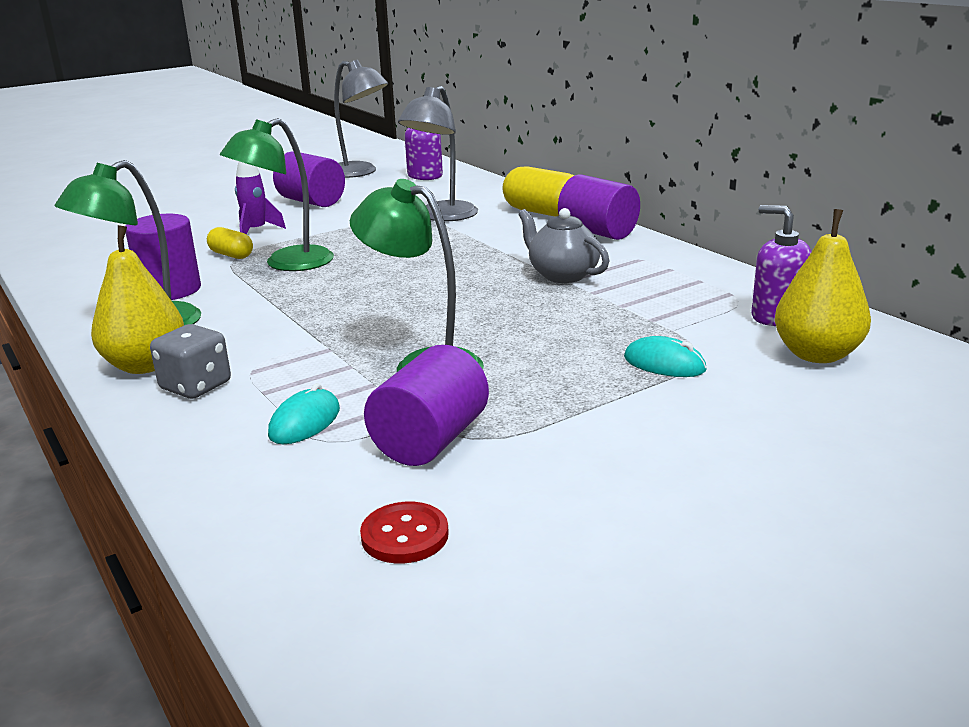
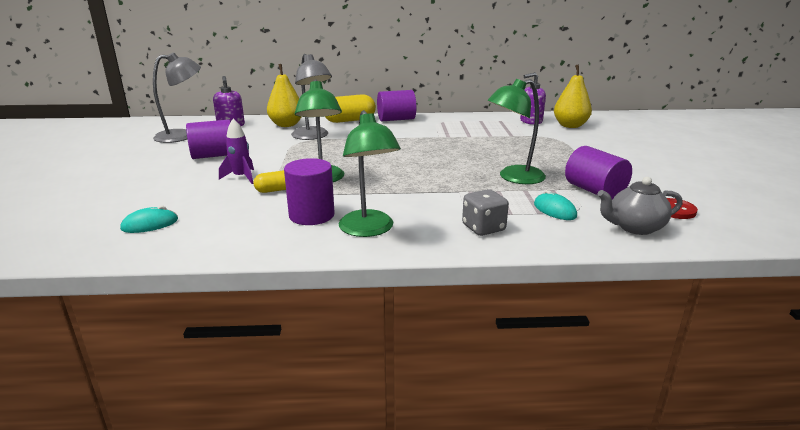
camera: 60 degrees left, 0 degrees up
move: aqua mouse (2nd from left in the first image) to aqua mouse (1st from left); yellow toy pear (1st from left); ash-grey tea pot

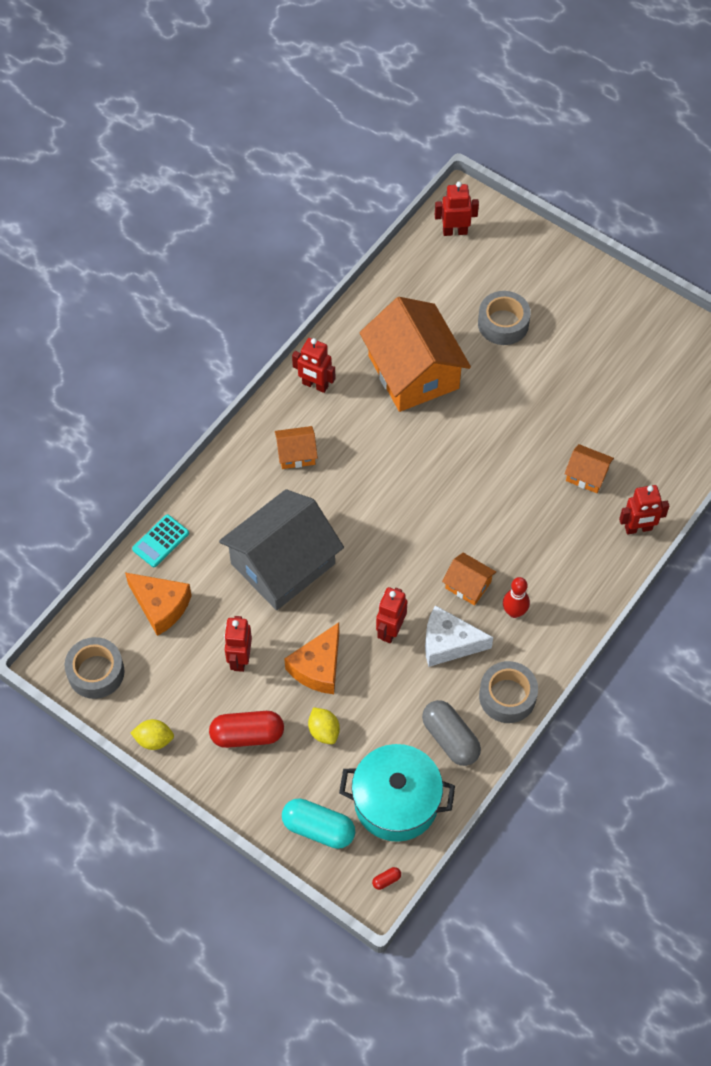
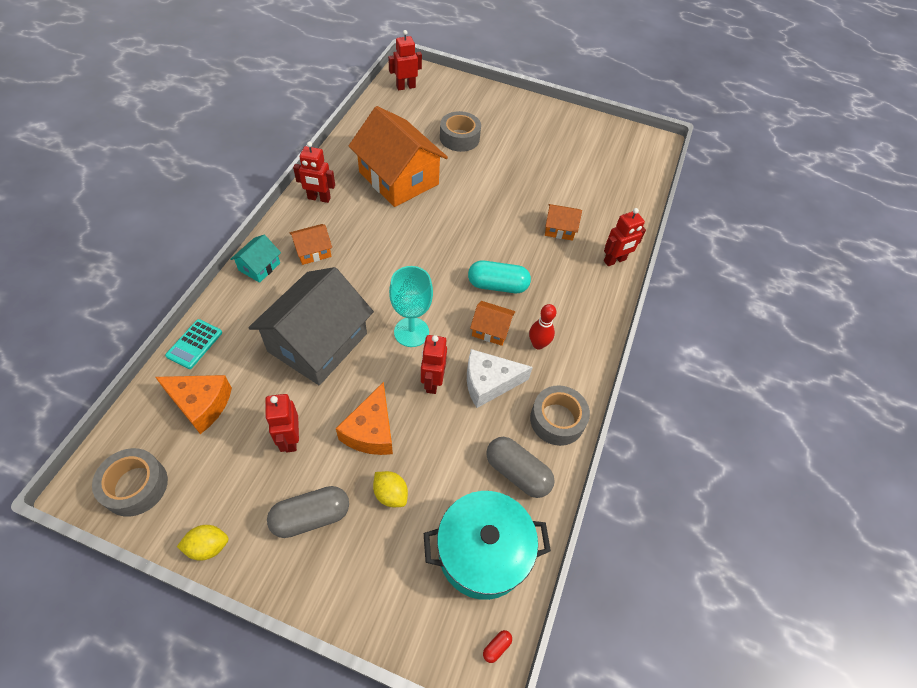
camera: 20 degrees left, 5 degrees down
insert: aqua toy house; aqua wine glass
move: aqua pill shape
recolor: scarlet pill shape (1st from left) to ash-grey pill shape (1st from left)

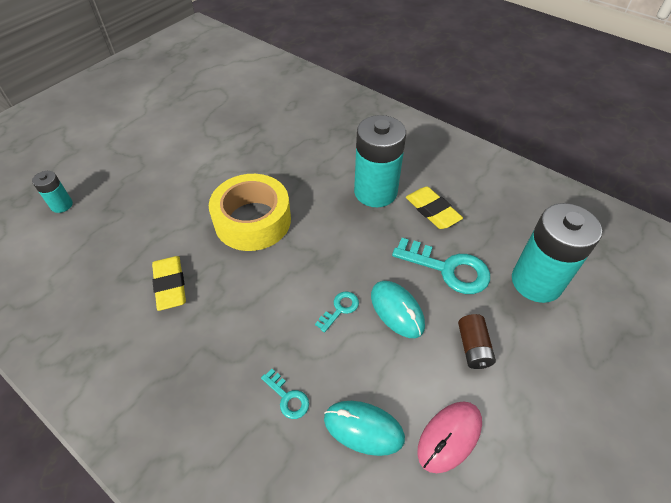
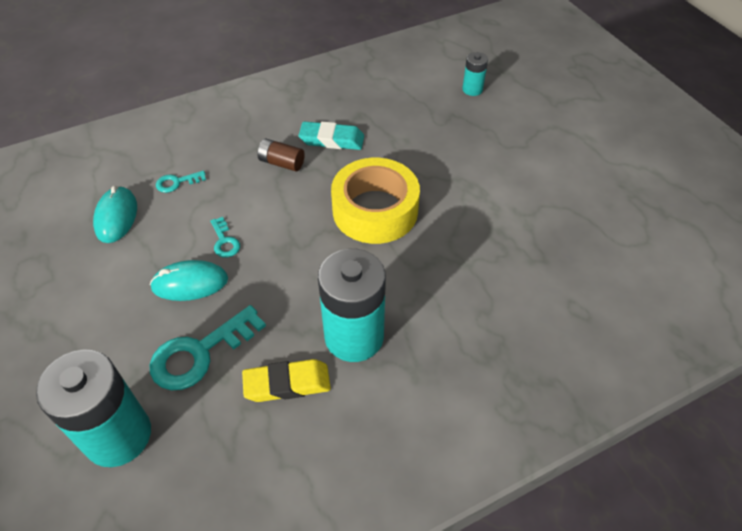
camera: 115 degrees right, 0 degrees up
delete: rose-pink mouse
move: russet power cell
recolor: yellow gum eraser (1st from left) to aqua gum eraser
rotate: aqua mouse (1st from left) 45 degrees counterclockwise

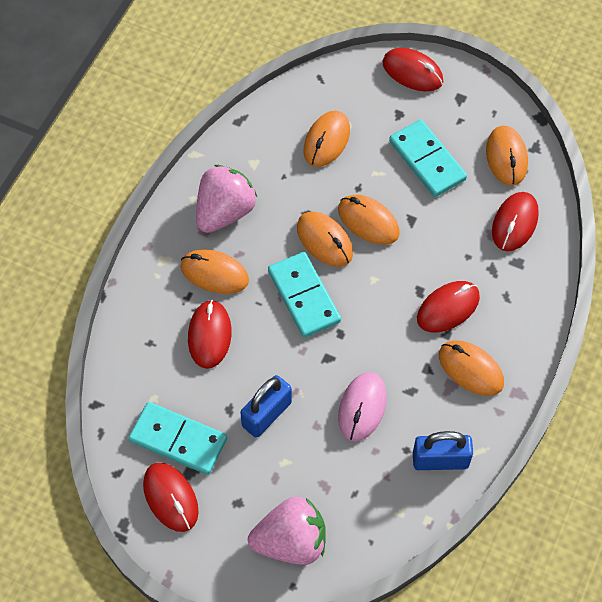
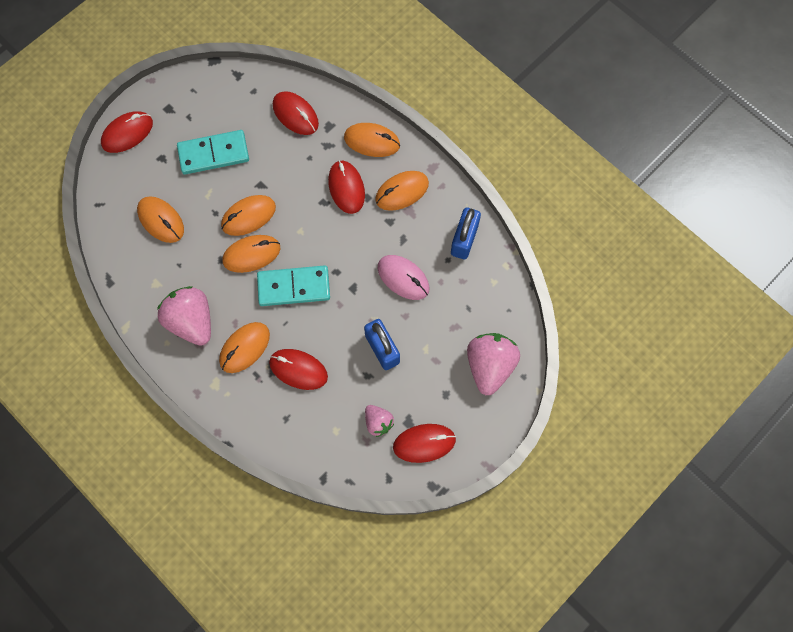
camera: 70 degrees left, 10 degrees up
move: bright orange mouse (6th from left in the first image) to bright orange mouse (5th from left)
replace: aqua domino tile (1st from left) to rose-pink toy strawberry (2nd from left)

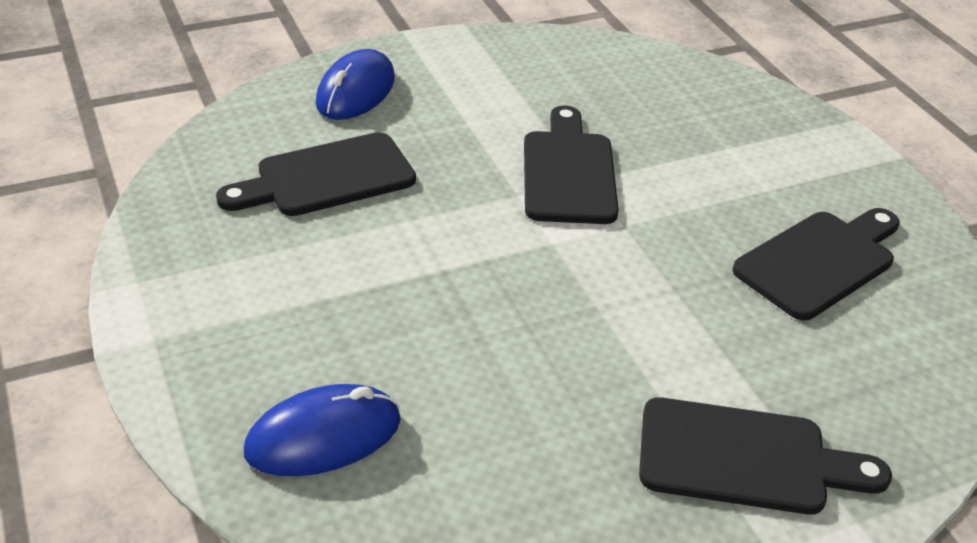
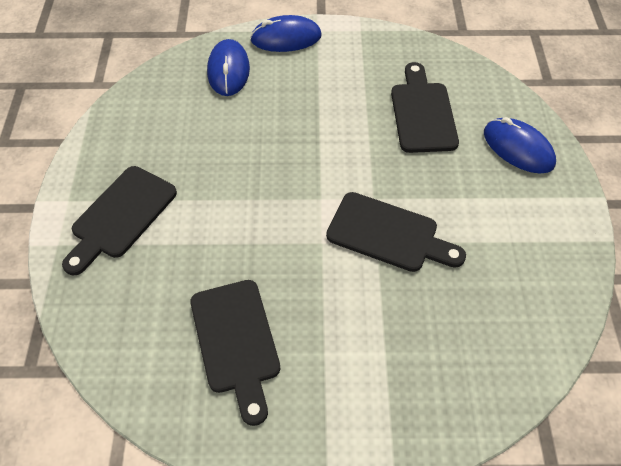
camera: 115 degrees right, 15 degrees up
insert: royal blue mouse (2nd from left)

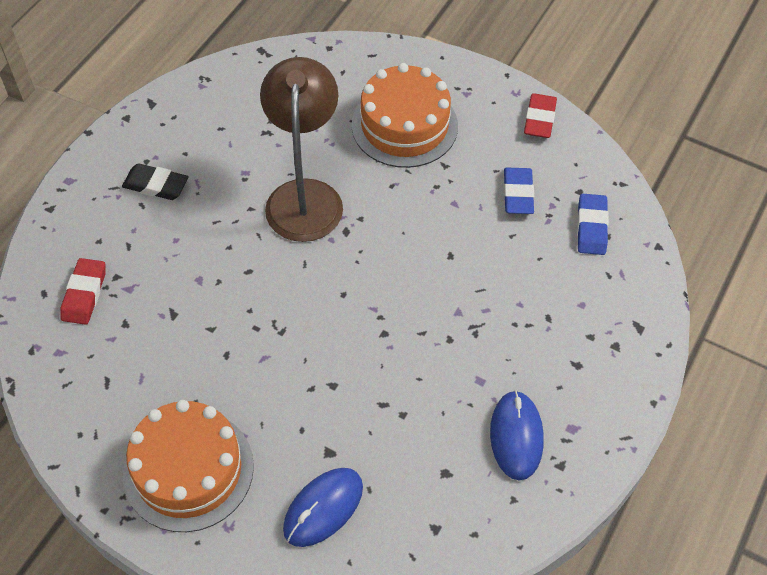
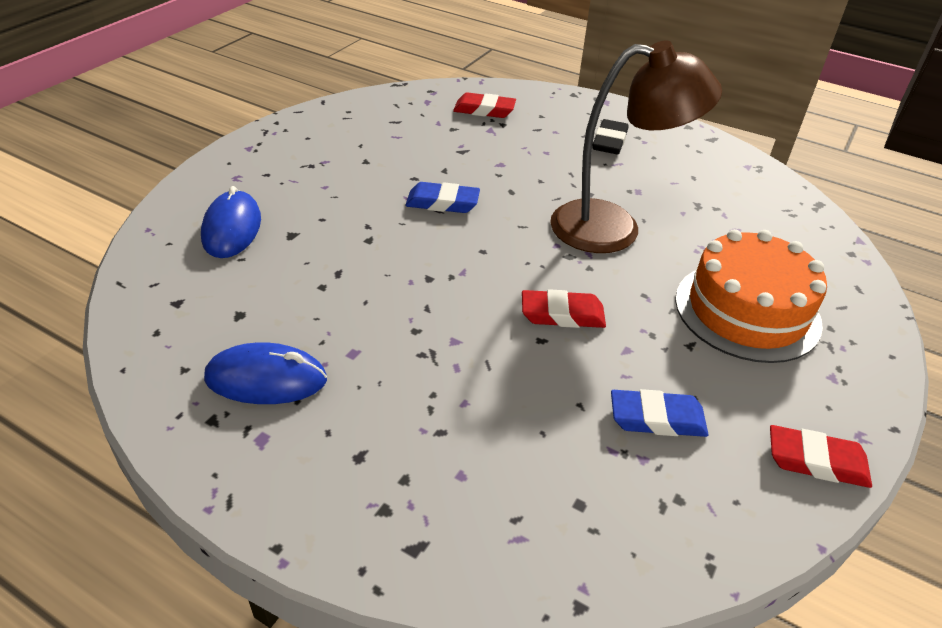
camera: 90 degrees right, 15 degrees down
delete: bright orange layer cake (1st from left)
insert: scarlet gum eraser (2nd from left)
move: royal blue gum eraser (2nd from left in the first image) to royal blue gum eraser (1st from left)
rotate: royal blue mouse (1st from left) 45 degrees clockwise

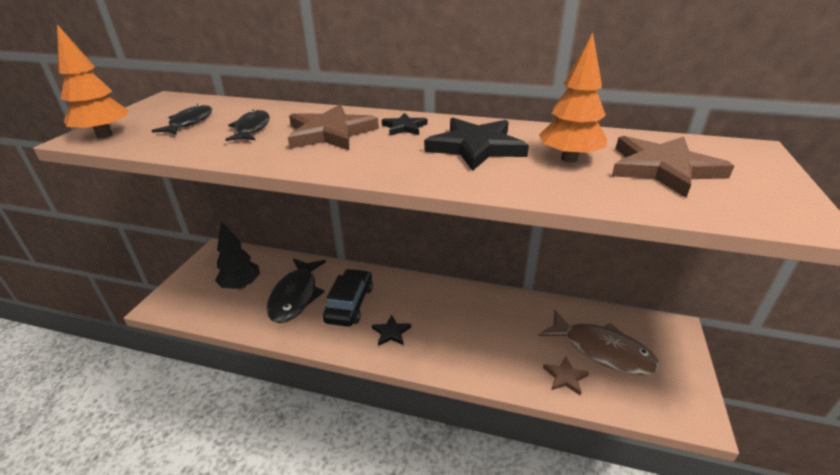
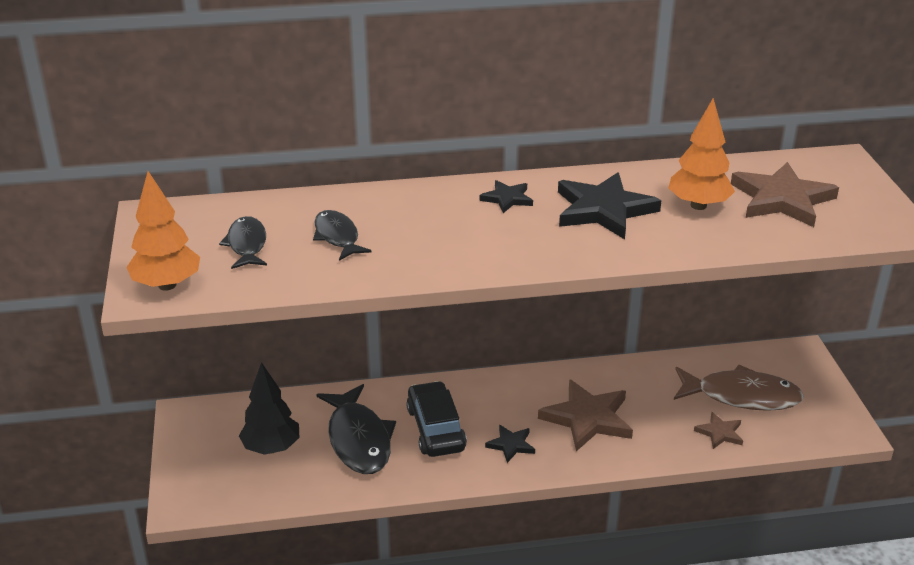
camera: 25 degrees left, 0 degrees up
move: russet star shape (1st from left)

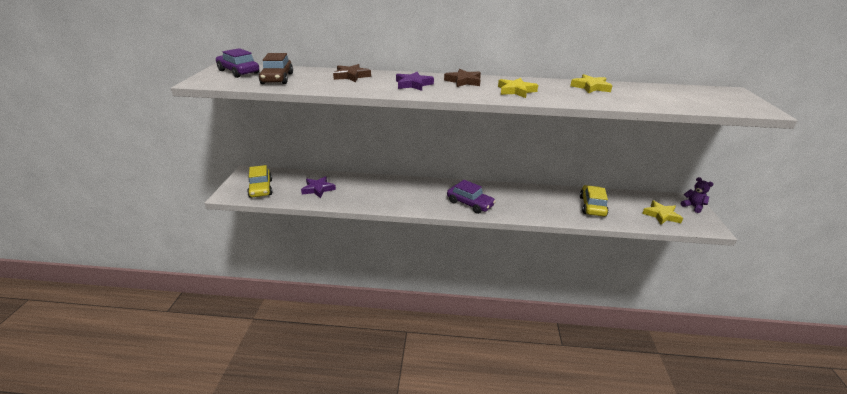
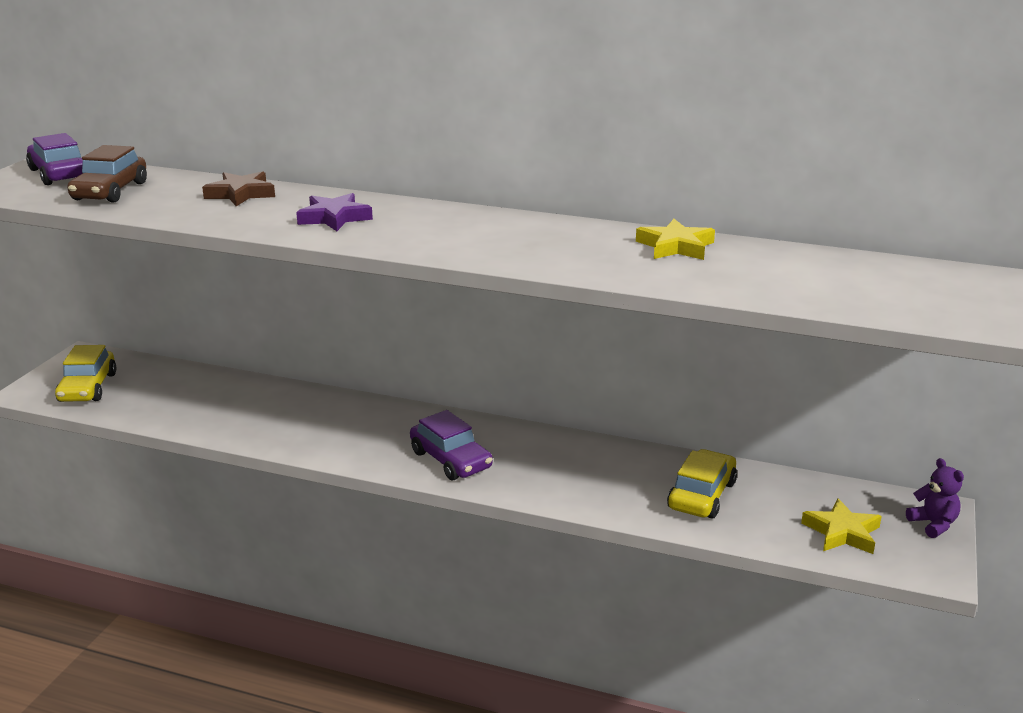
camera: 15 degrees right, 5 degrees down
delete: royal purple star shape (1st from left); russet star shape (2nd from left); yellow star shape (1st from left)

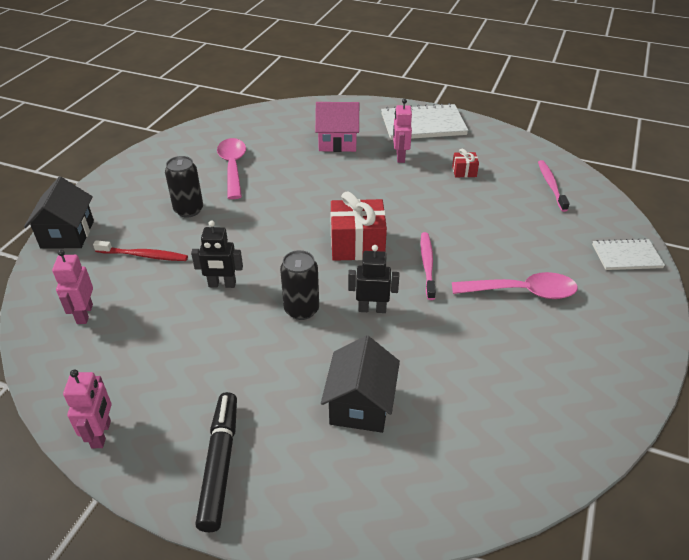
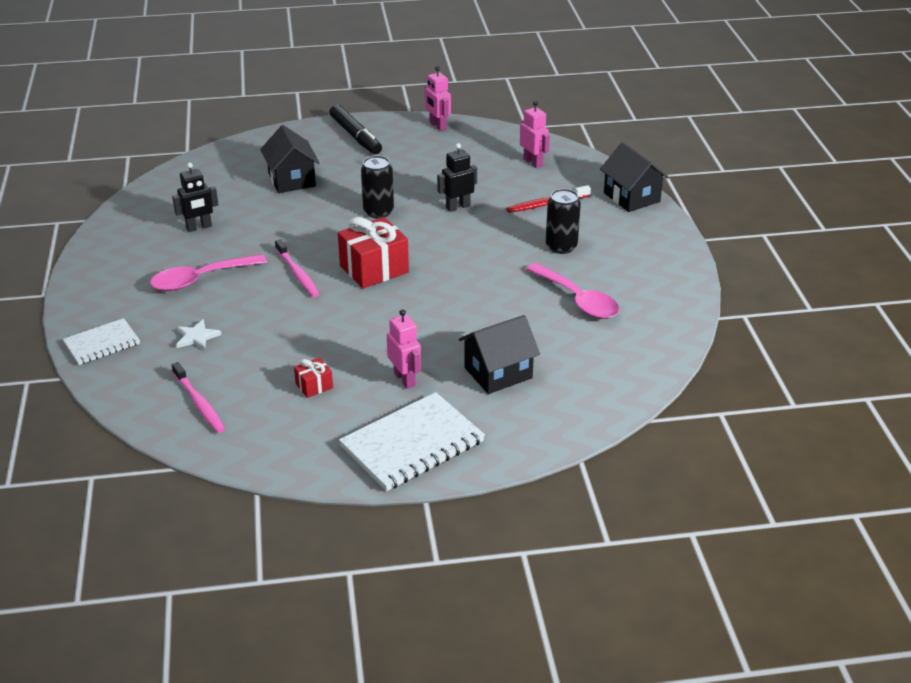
camera: 150 degrees right, 5 degrees down
insert: snow-white star shape
move: black robot (2nd from left in the first image) to black robot (1st from left)
recolor: rose-pink toy house to black toy house (2nd from left)

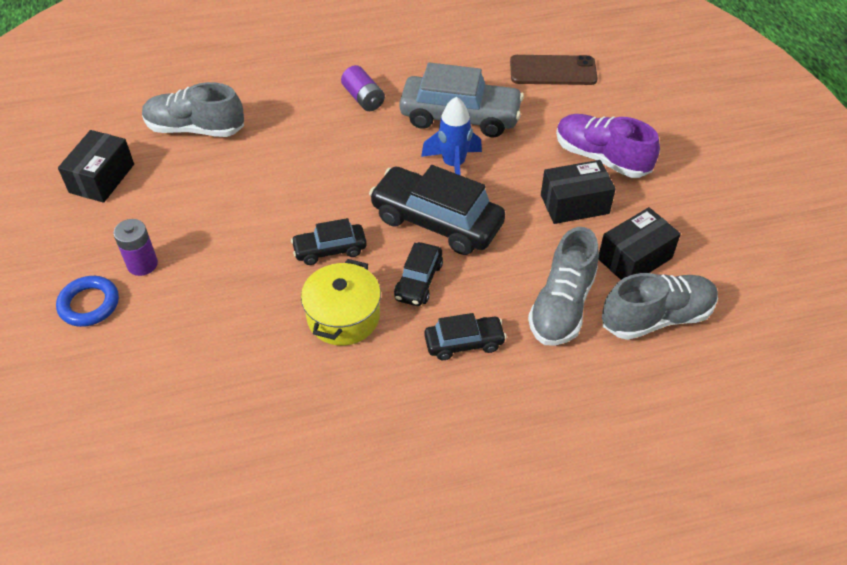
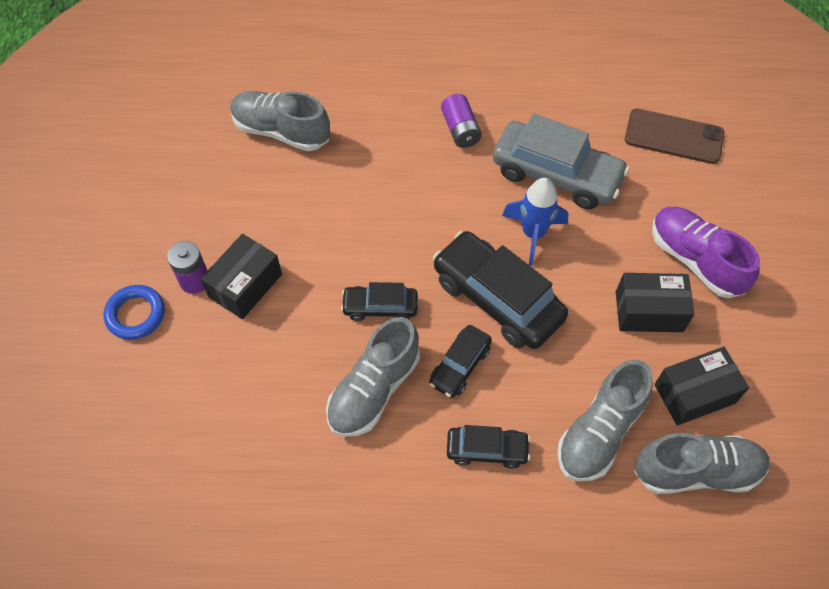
camera: 15 degrees right, 10 degrees up
move: black package (1st from left)
replace: yellow pot to ash-grey lace-up shoe (2nd from left)

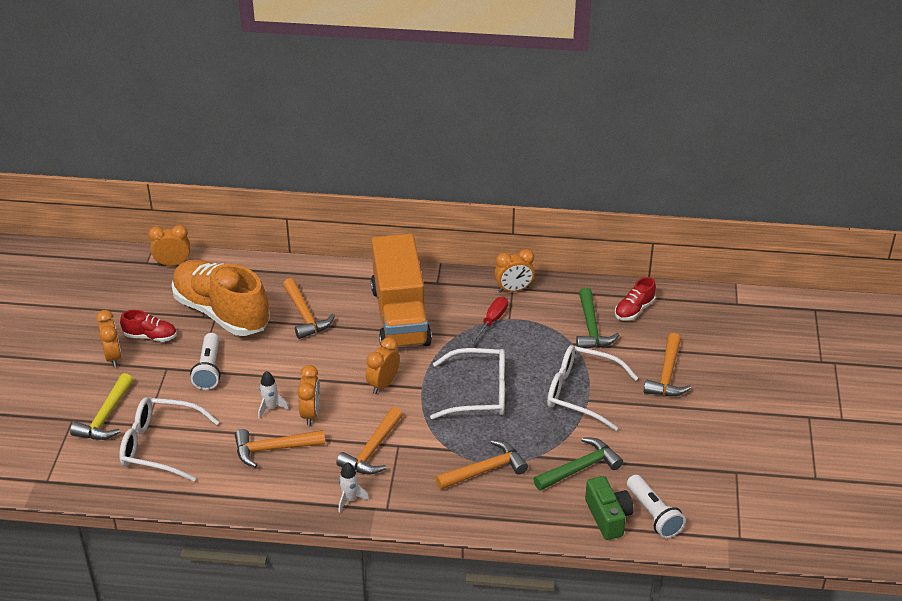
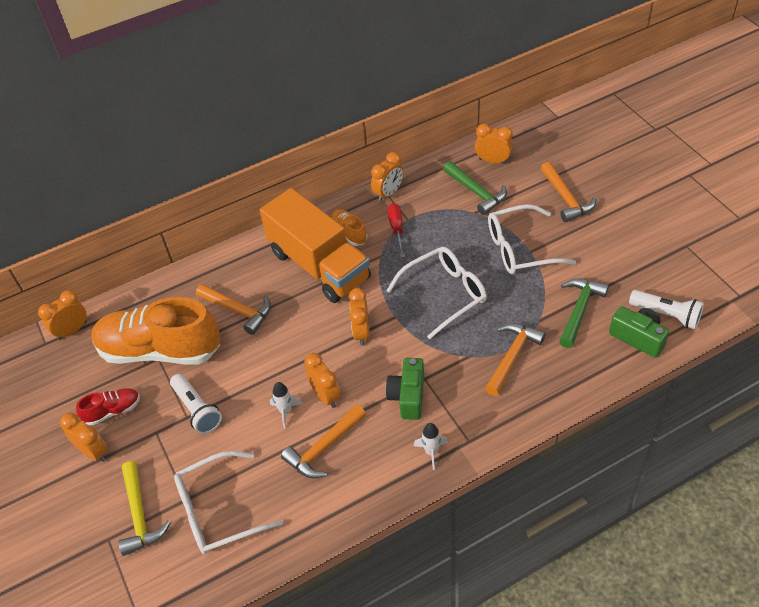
camera: 30 degrees left, 10 degrees up
insert: bright orange lace-up shoe (2nd from left)
replace: bright orange claw hammer (3rd from left) to emerald compact camera (1st from left); scarlet lace-up shoe (2nd from left) to bright orange alarm clock (6th from left)

